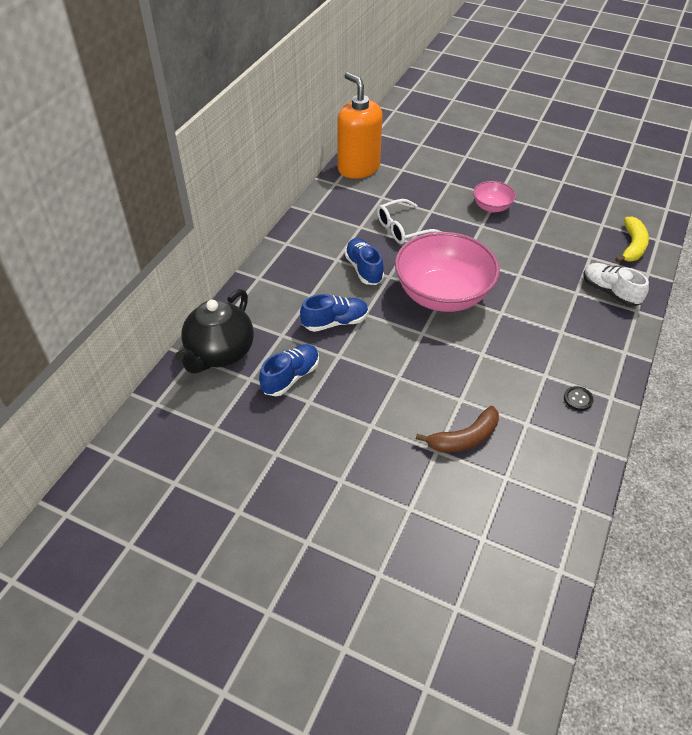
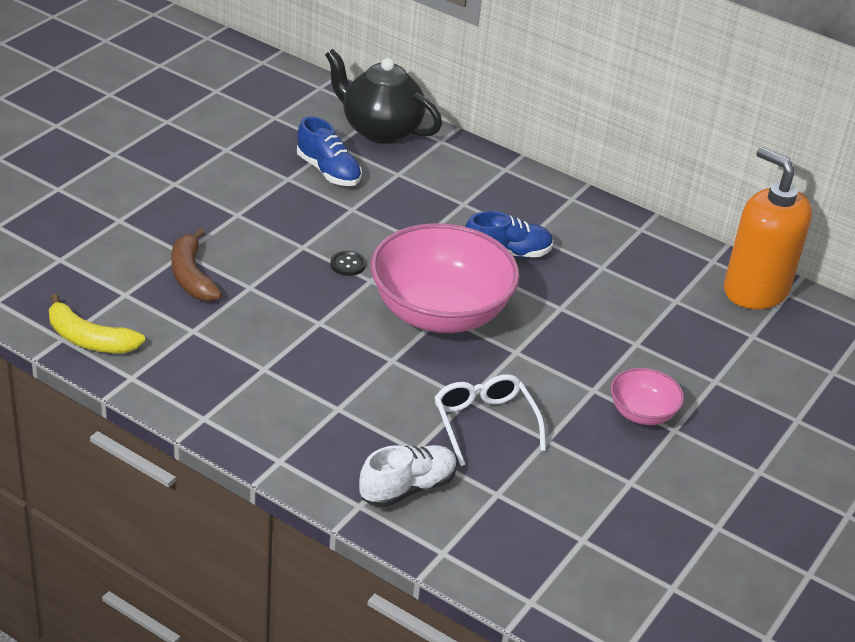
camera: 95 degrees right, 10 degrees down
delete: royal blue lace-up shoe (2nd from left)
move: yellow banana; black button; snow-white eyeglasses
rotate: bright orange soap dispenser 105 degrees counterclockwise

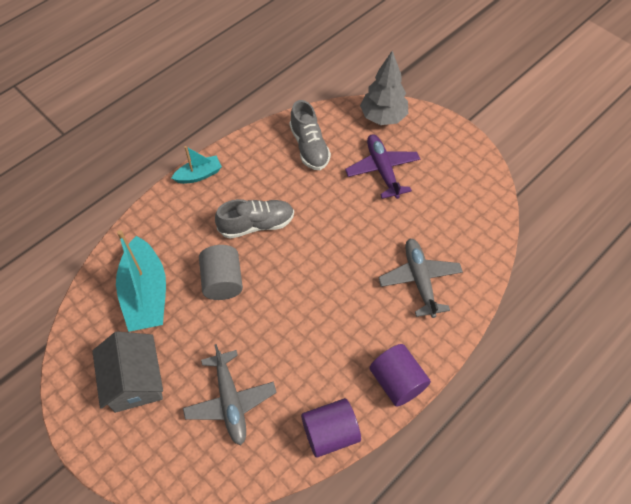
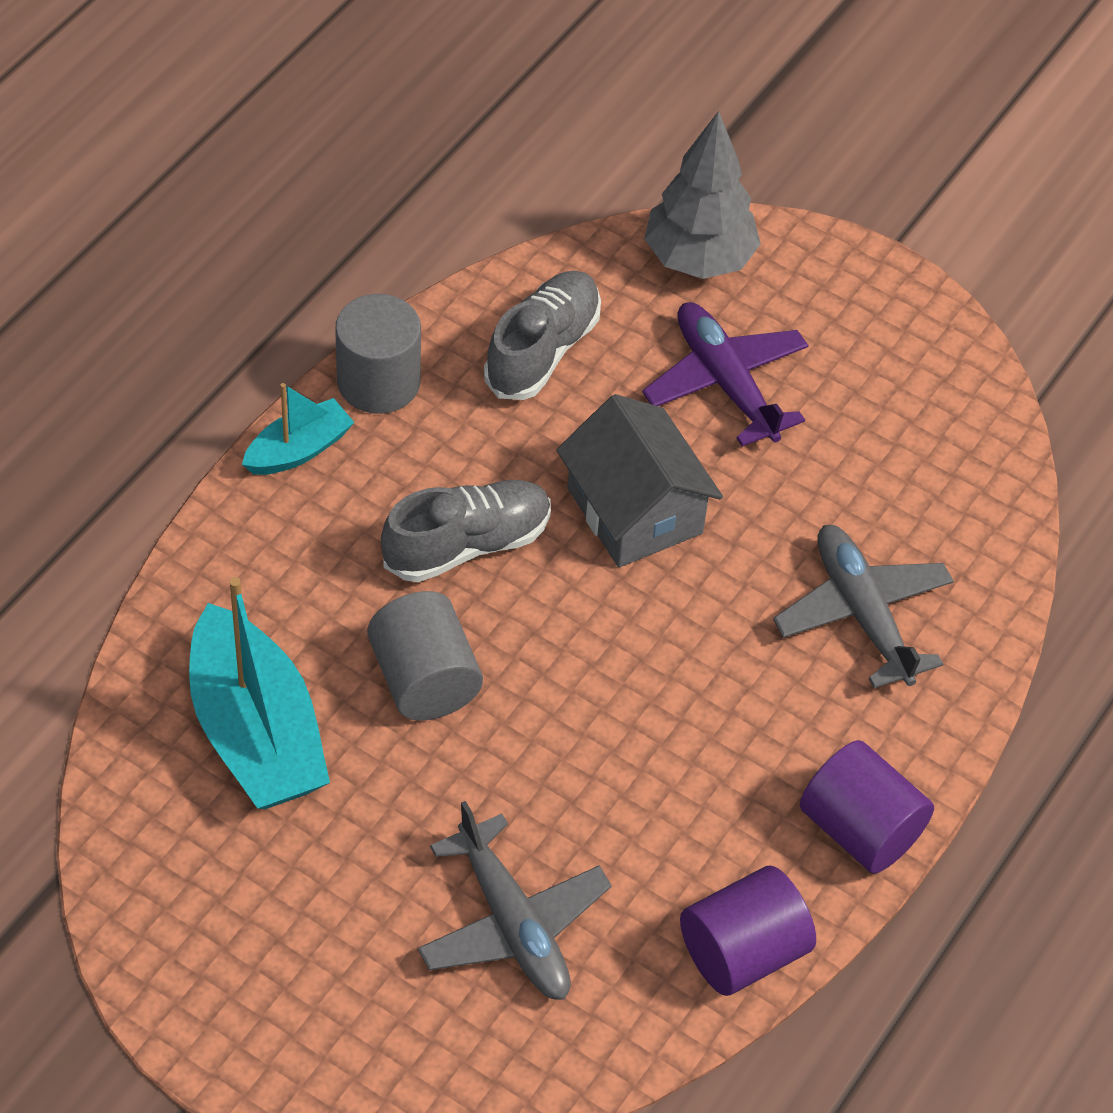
camera: 15 degrees left, 5 degrees down
insert: ash-grey solid cylinder (1st from left)
move: ash-grey toy house
rotate: ash-grey lace-up shoe (2nd from left) 120 degrees counterclockwise

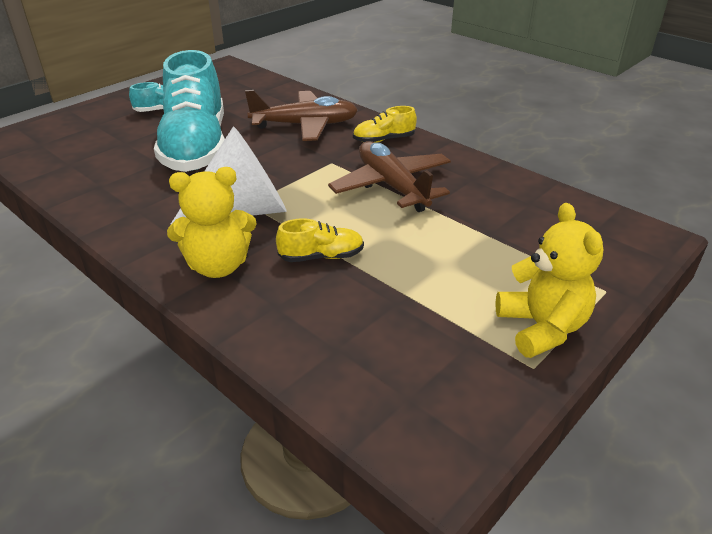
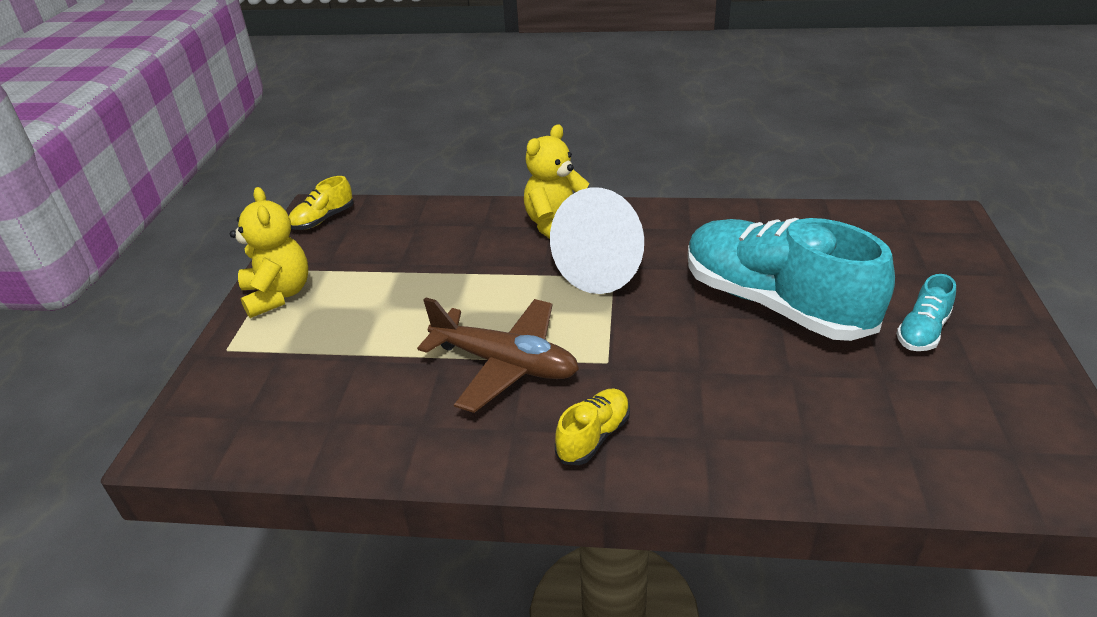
camera: 145 degrees right, 0 degrees up
delete: russet plane (1st from left)
move: yellow lace-up shoe (1st from left)
rotate: yellow stuffed bear (2nd from left in the first image) 150 degrees counterclockwise

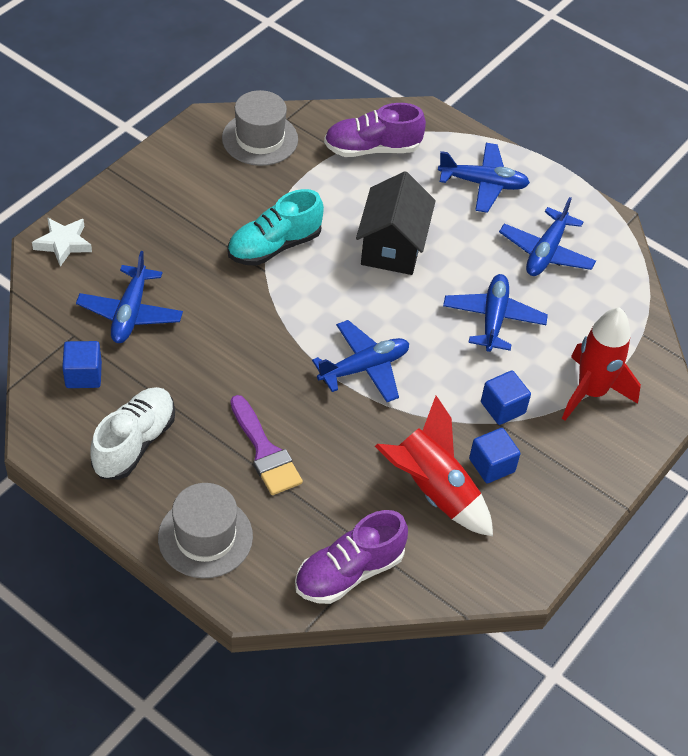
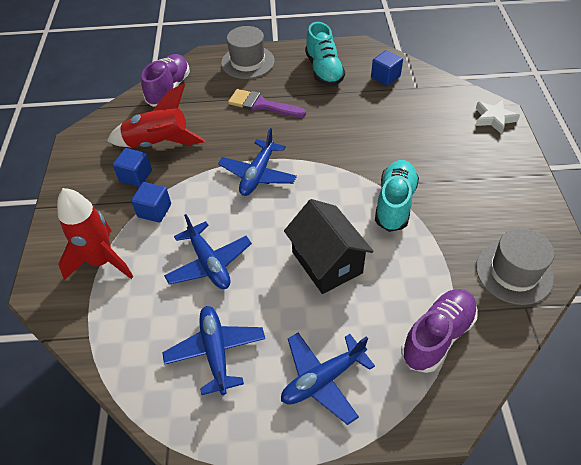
camera: 145 degrees right, 0 degrees up
delete: royal blue plane (1st from left)
recolor: snow-white lace-up shoe to aqua lace-up shoe (1st from left)

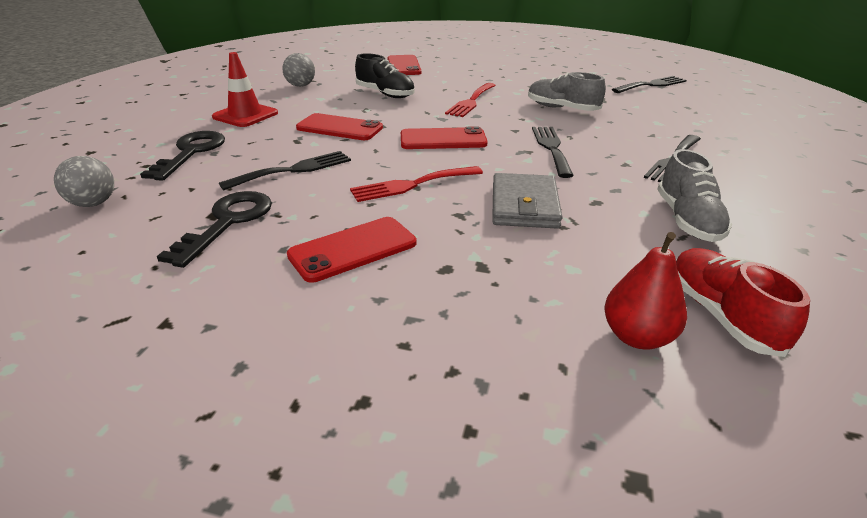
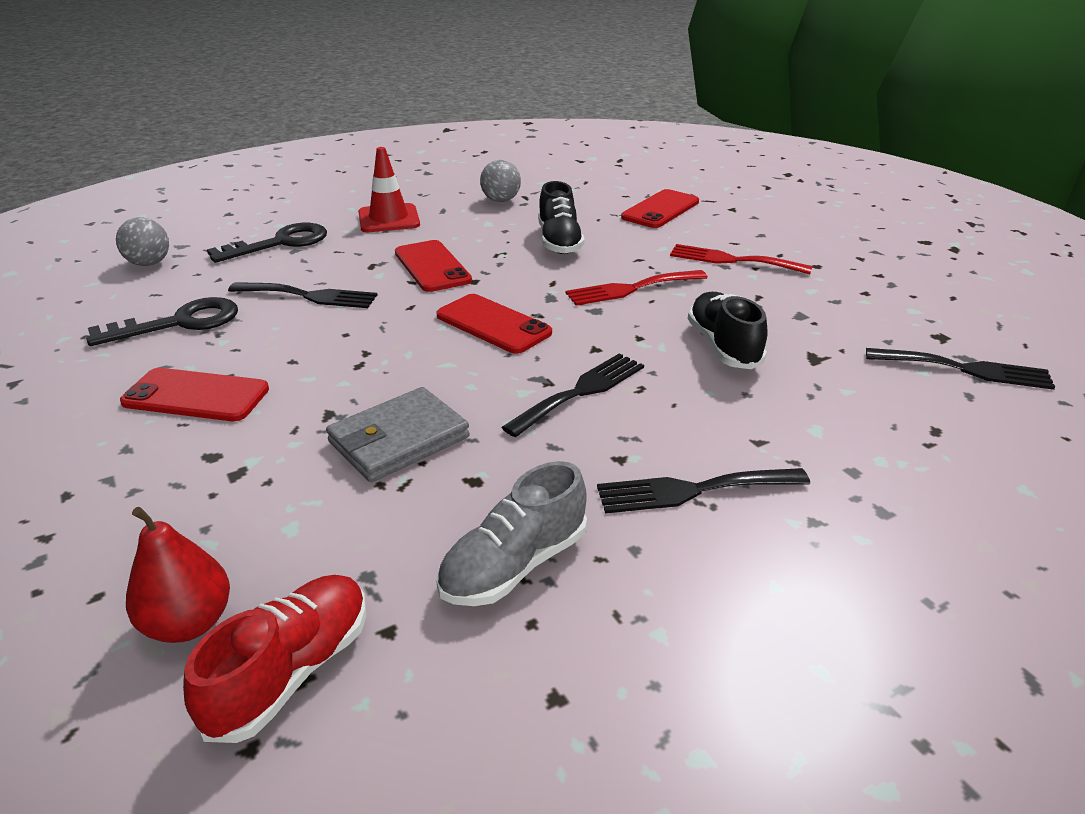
camera: 45 degrees right, 0 degrees up
move: scarlet fork (1st from left in the first image) to scarlet fork (2nd from left)
recolor: ash-grey lace-up shoe (1st from left) to black lace-up shoe (2nd from left)

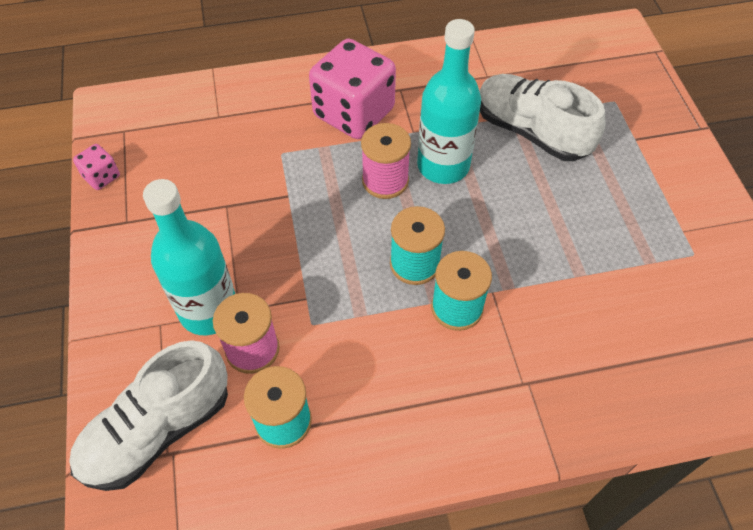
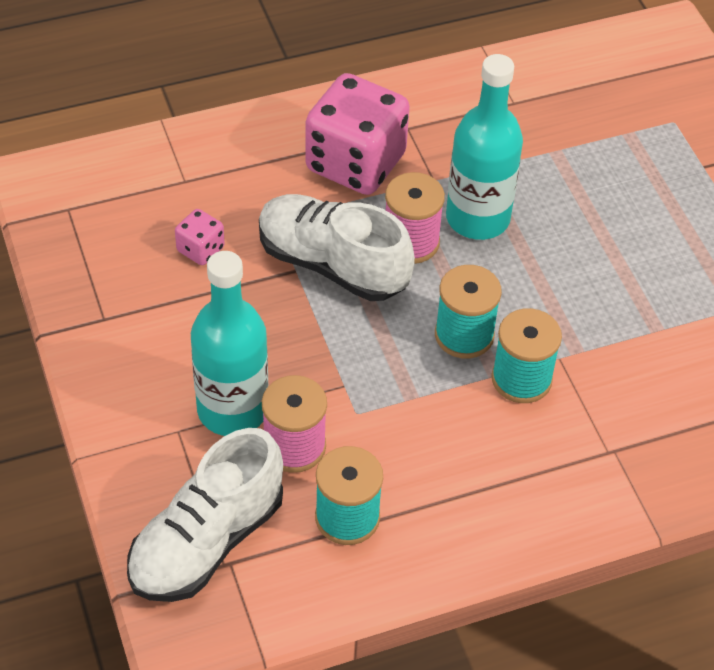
camera: 10 degrees left, 5 degrees down
move: rose-pink game die (1st from left); snow-white lace-up shoe (2nd from left)

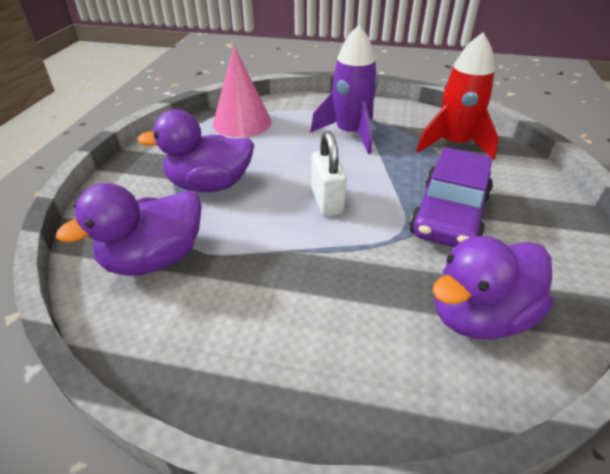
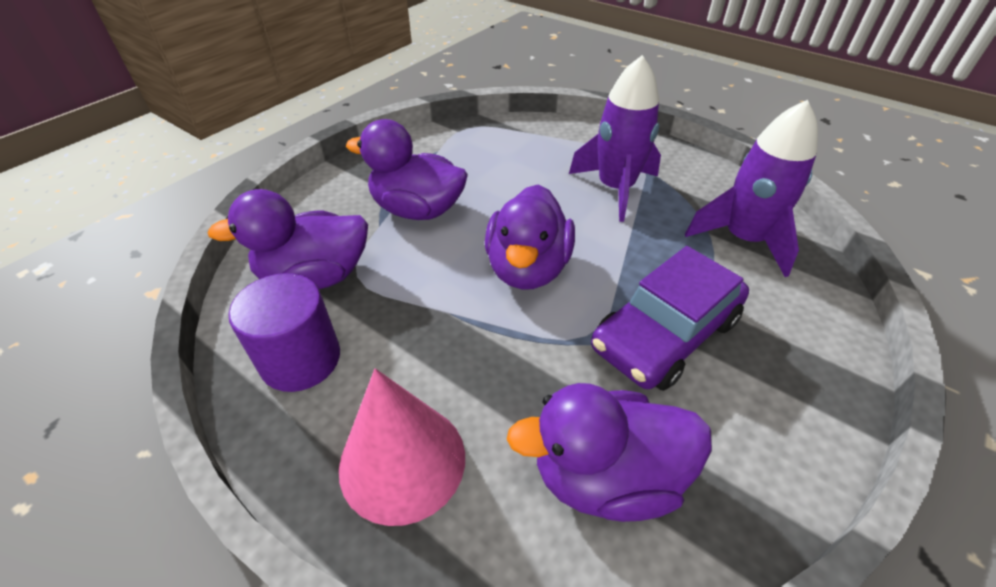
camera: 25 degrees right, 5 degrees up
insert: royal purple solid cylinder
move: rose-pink cone
replace: snow-white lock to royal purple rubber duck (3rd from left)
recolor: scarlet toy rocket to royal purple toy rocket (2nd from left)

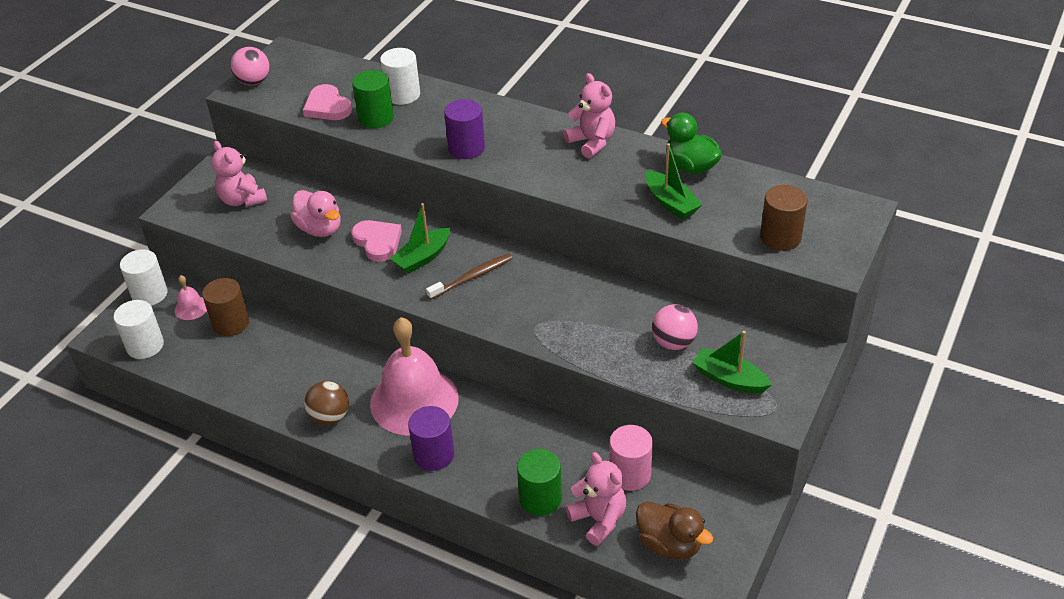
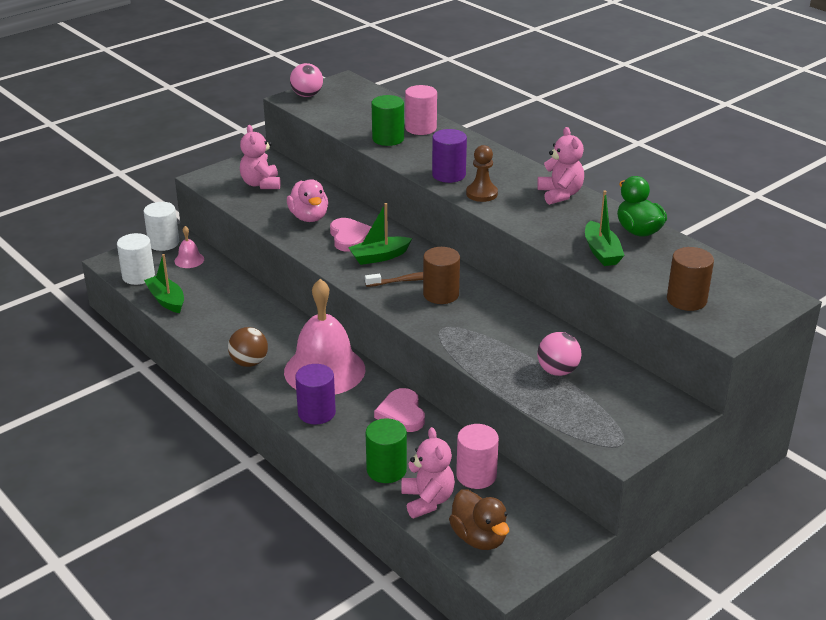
camera: 20 degrees right, 10 degrees down
insert: russet chess pawn
move: emerald boat (3rd from left in the first image) to emerald boat (1st from left); rose-pink heart (1st from left in the first image) to rose-pink heart (2nd from left); russet solid cylinder (1st from left)
recolor: snow-white solid cylinder (3rd from left) to rose-pink solid cylinder (1st from left)

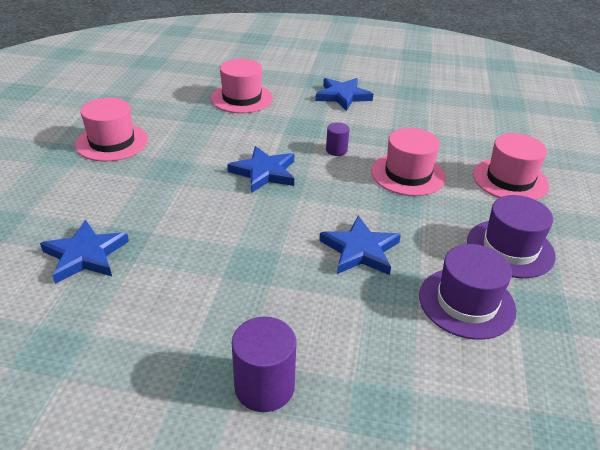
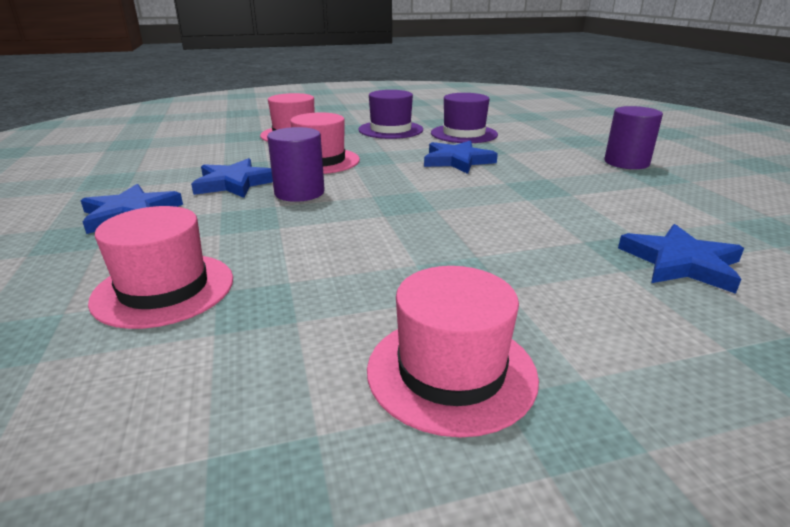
camera: 115 degrees left, 10 degrees down
move: royal blue star shape (2nd from left)
resize: royal purple solid cylinder (2nd from left in the first image) x1.75

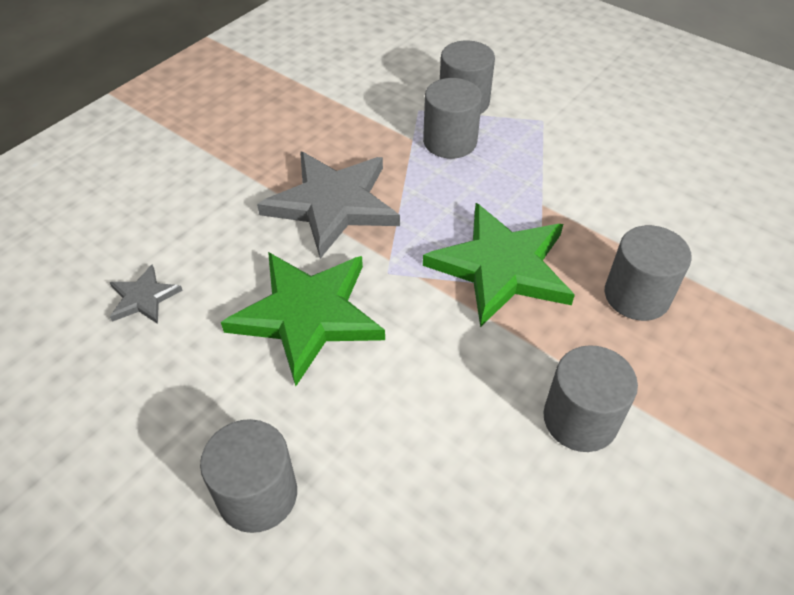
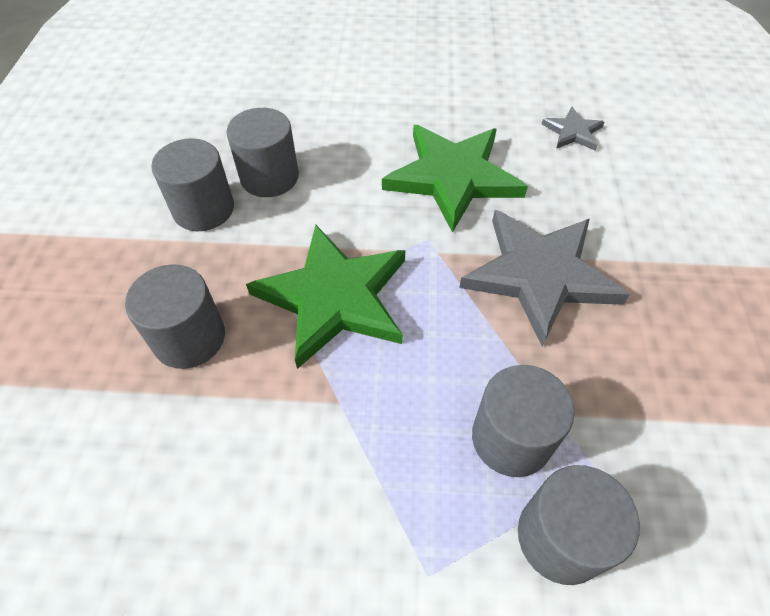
camera: 145 degrees right, 5 degrees up
move: ash-grey solid cylinder (1st from left in the first image) to ash-grey solid cylinder (3rd from left)

